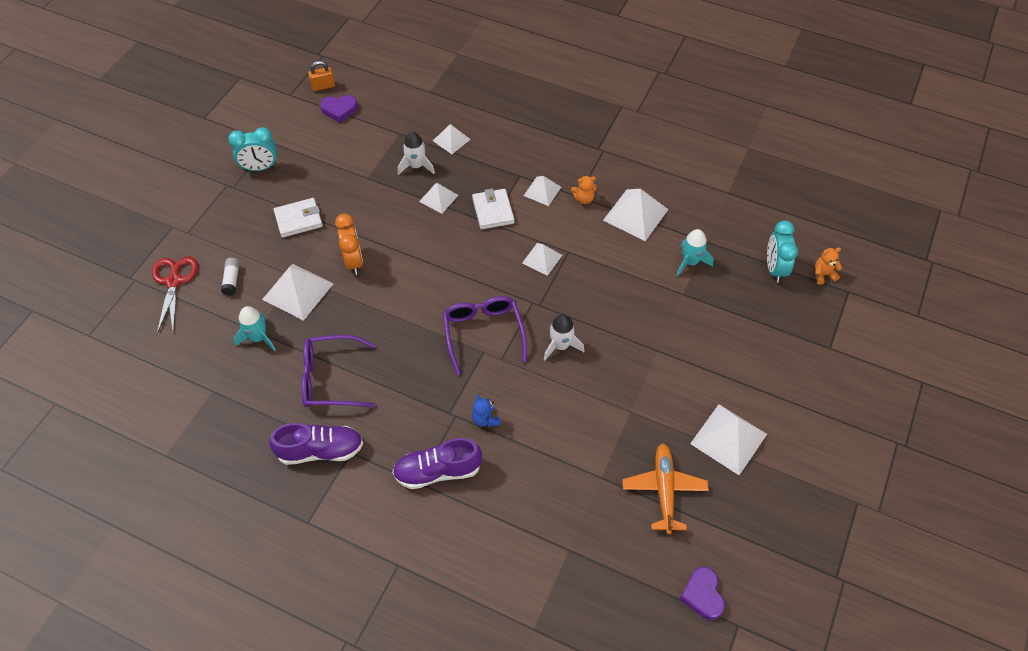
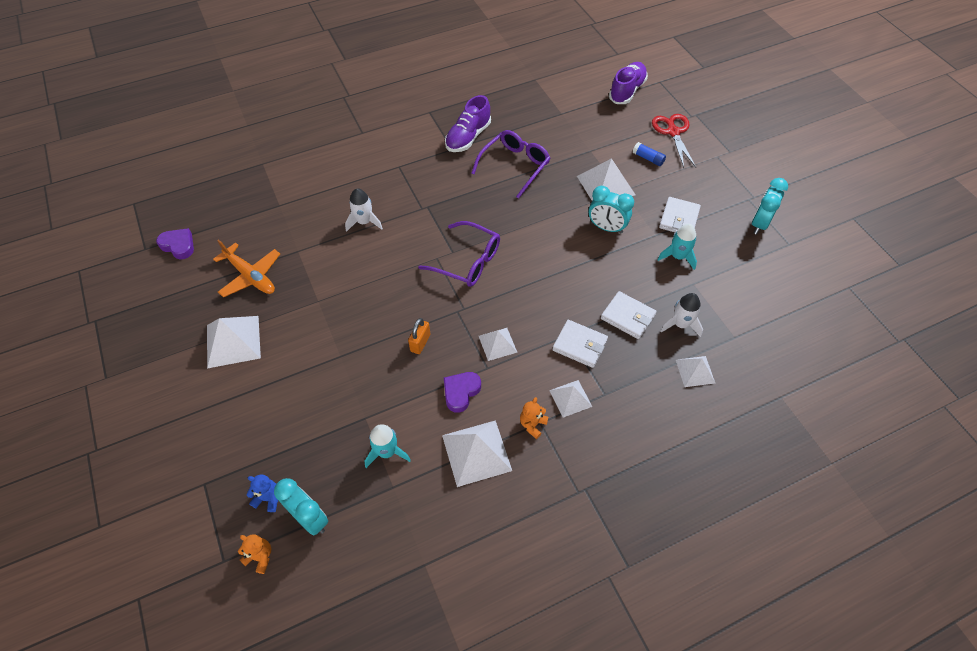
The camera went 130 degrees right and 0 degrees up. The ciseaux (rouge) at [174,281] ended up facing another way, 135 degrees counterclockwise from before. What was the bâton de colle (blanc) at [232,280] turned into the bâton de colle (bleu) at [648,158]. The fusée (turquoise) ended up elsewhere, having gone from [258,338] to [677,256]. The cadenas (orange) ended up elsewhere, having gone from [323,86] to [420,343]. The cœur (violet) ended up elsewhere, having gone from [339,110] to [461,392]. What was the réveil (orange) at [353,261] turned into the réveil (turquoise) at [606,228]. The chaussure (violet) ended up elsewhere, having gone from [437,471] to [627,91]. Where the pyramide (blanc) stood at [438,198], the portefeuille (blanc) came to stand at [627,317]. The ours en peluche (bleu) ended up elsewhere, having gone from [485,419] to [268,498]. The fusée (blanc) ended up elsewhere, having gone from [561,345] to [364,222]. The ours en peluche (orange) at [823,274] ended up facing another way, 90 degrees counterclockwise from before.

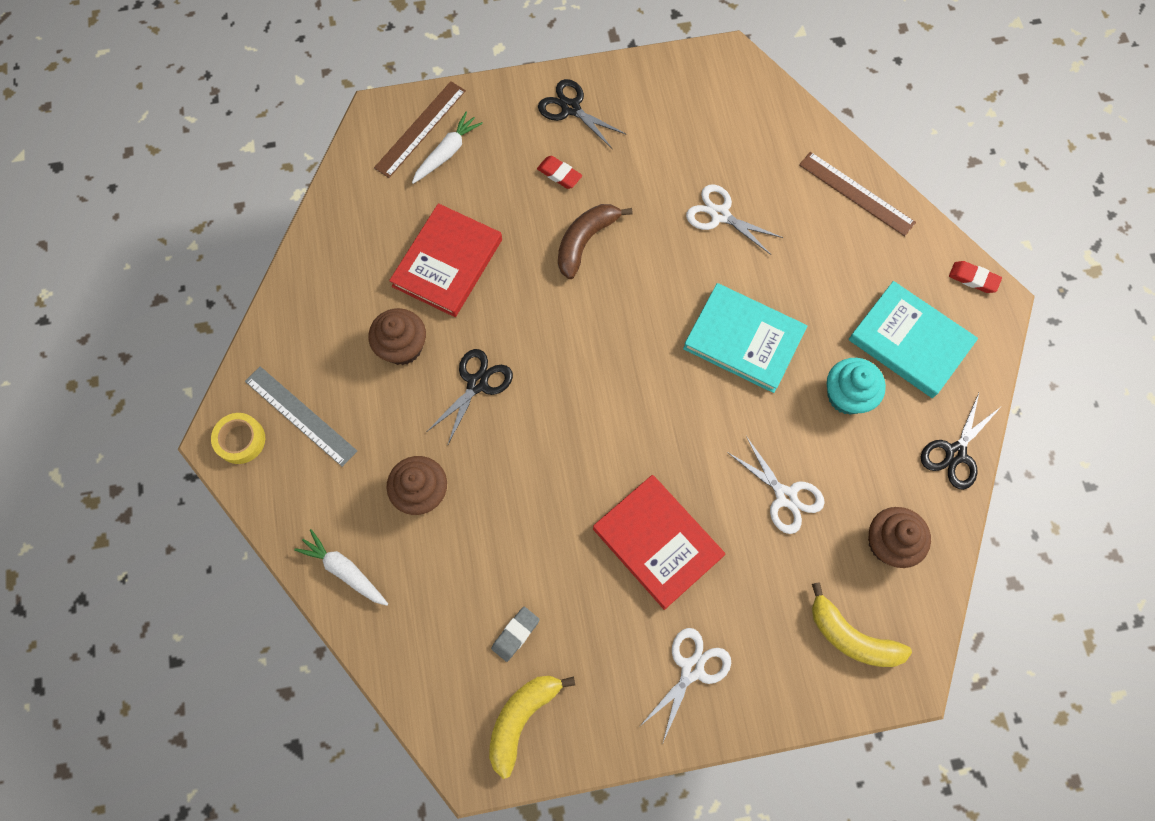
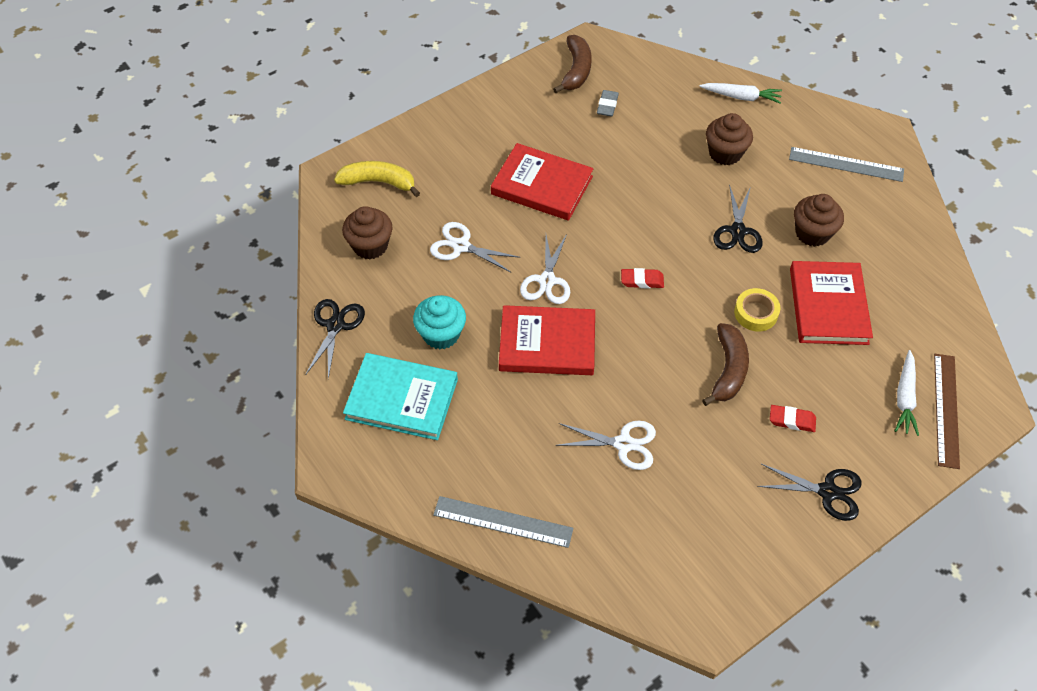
The camera went 155 degrees right and 15 degrees down. The ruban adhésif (jaune) ended up elsewhere, having gone from [240,440] to [756,313]. What was the banane (jaune) at [521,718] turned into the banane (marron) at [576,70]. The ciseaux (blanc) ended up elsewhere, having gone from [692,669] to [547,281]. What was the livre (turquoise) at [743,340] turned into the livre (rouge) at [547,344]. What was the règle (marron) at [856,193] turned into the règle (gris) at [503,522]. The gomme (rouge) ended up elsewhere, having gone from [973,279] to [642,281].

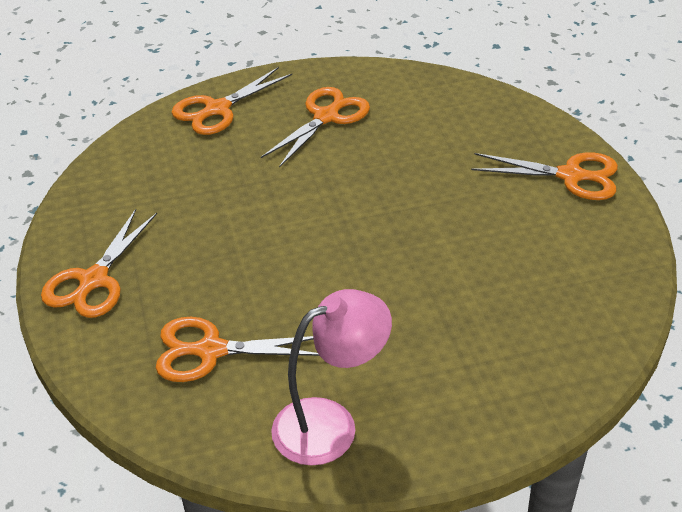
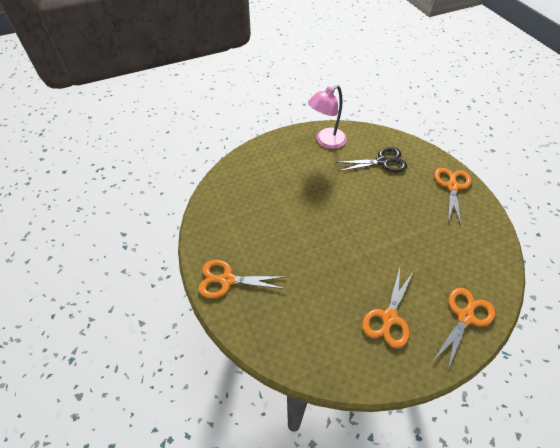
The camera went 170 degrees right and 10 degrees up. What was the ciseaux (orange) at [210,350] turned into the ciseaux (noir) at [383,162].

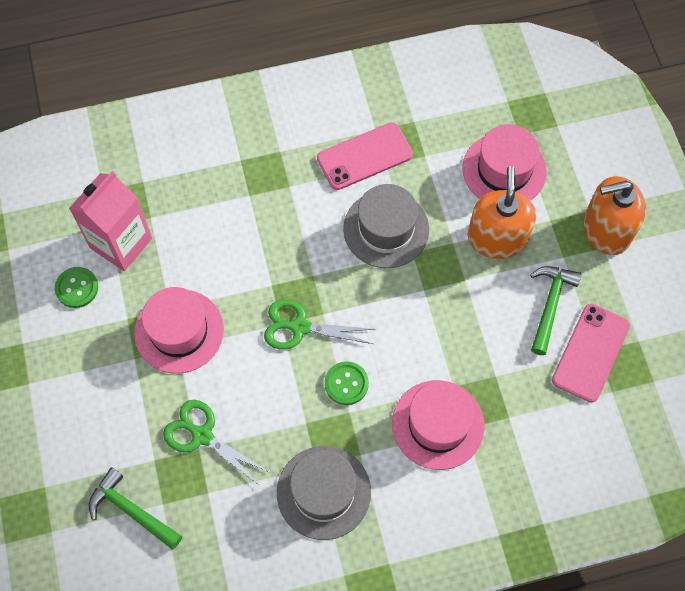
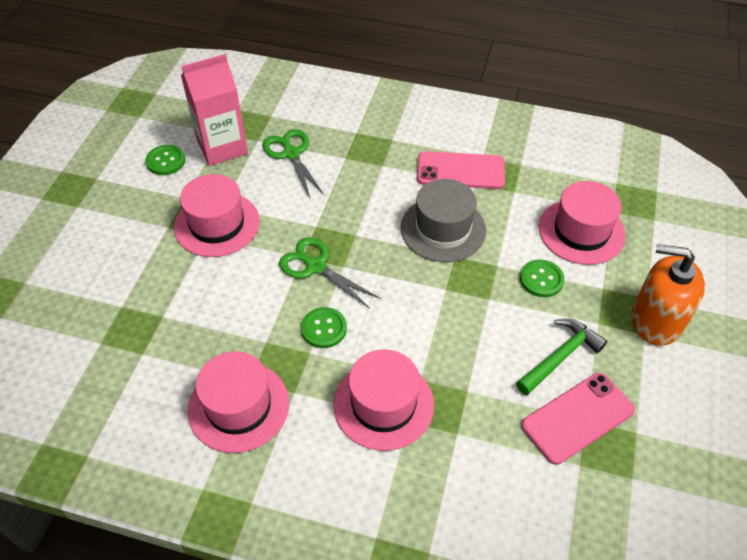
The camera went 30 degrees right and 15 degrees down. The second view lost the marteau (vert) at [131,511]. The ciseaux (vert) ended up elsewhere, having gone from [202,435] to [291,154]. What was the chapeau (gris) at [323,492] turned into the chapeau (rose) at [238,406]. Where the distributeur de savon (orange) stood at [497,238], the bouton (vert) came to stand at [541,279].

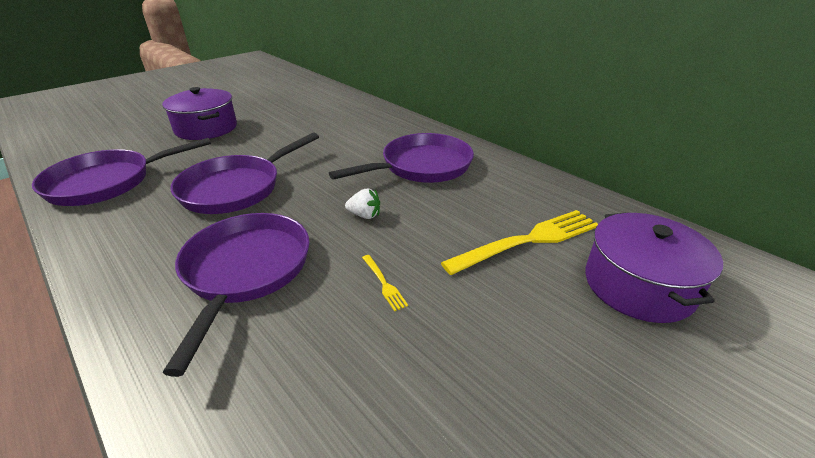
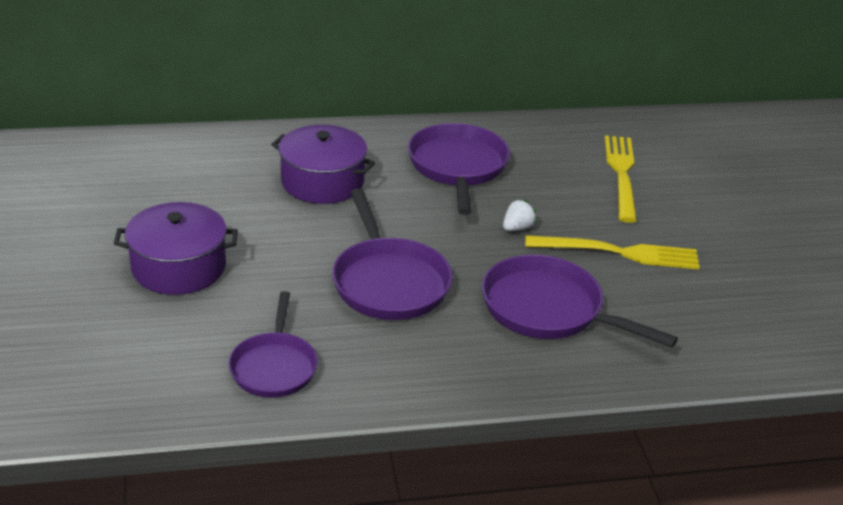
The camera went 60 degrees left and 0 degrees up. The size of the poêle (violet) at [107,182] changed by a factor of 0.67. The size of the fourchette (jaune) at [384,283] changed by a factor of 2.39. The marmite (violet) ended up elsewhere, having gone from [638,285] to [322,182].

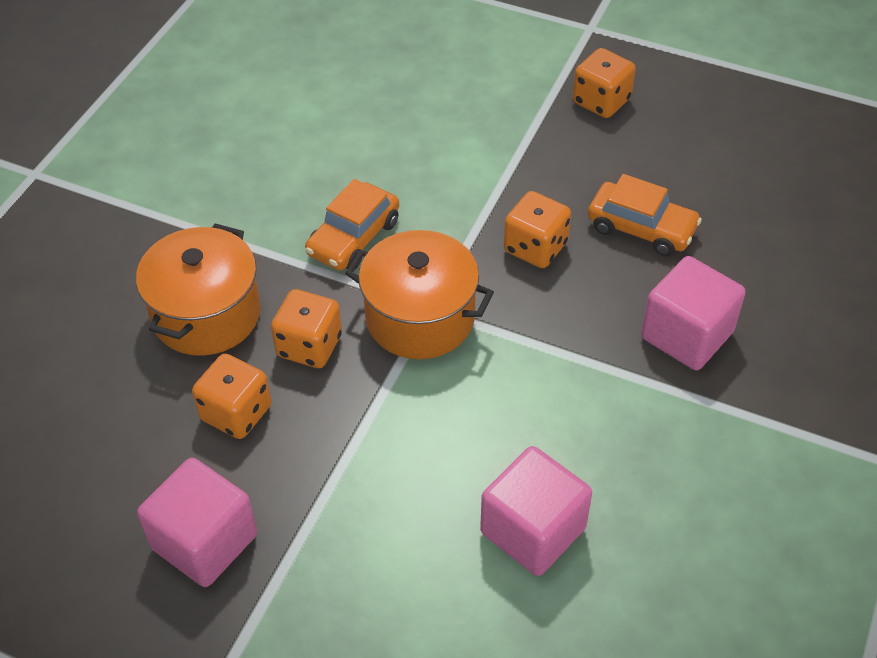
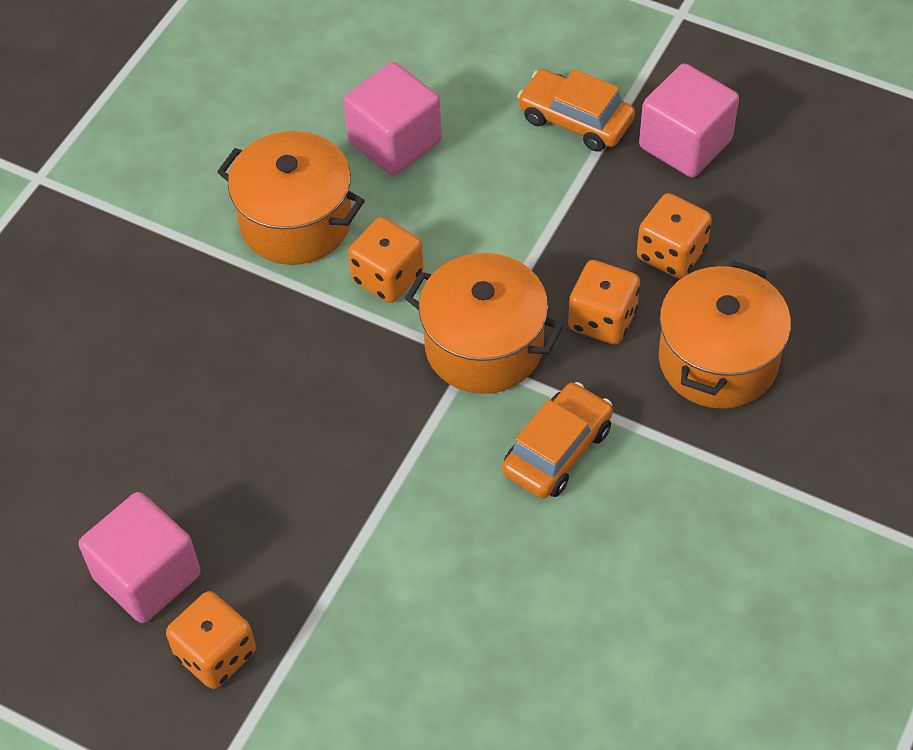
The camera went 175 degrees left and 5 degrees up. The dé (orange) ended up elsewhere, having gone from [535,247] to [387,277]. The voiture (orange) ended up elsewhere, having gone from [641,228] to [575,120]. The cube (rose) ended up elsewhere, having gone from [686,335] to [147,576]. The second view gained the marmite (orange) at [296,221].

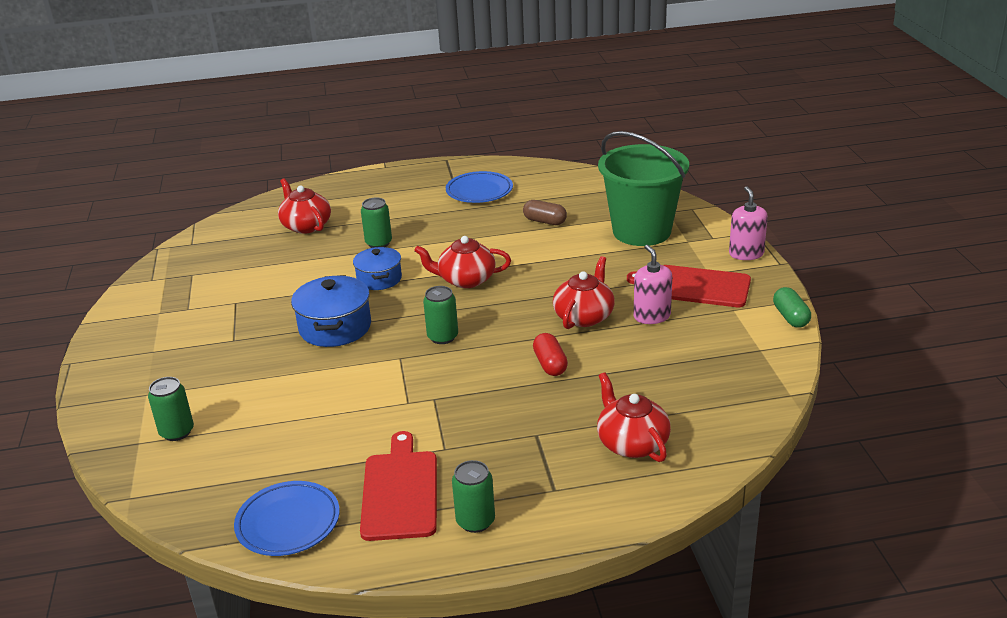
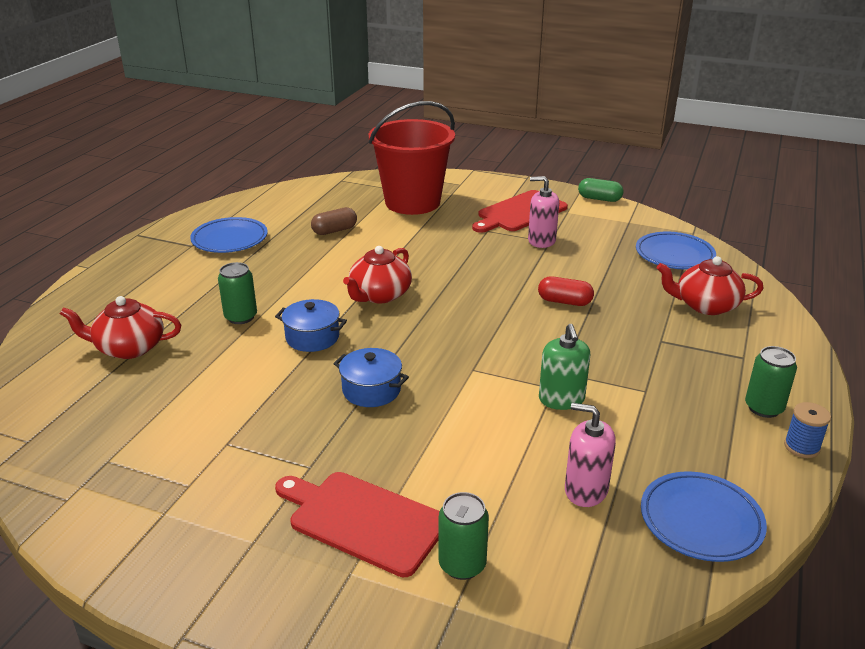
The camera went 60 degrees left and 0 degrees up. The size of the marmite (bleu) at [335,327] changed by a factor of 0.66. The planche à découper (rouge) ended up elsewhere, having gone from [400,491] to [363,520]. The second view lost the canette (vert) at [442,337]. The second view lost the théière (rouge) at [584,316]. What was the seau (vert) at [641,231] turned into the seau (rouge) at [412,202]. The distributeur de savon (rose) ended up elsewhere, having gone from [746,254] to [585,490]. The second view gained the distributeur de savon (vert) at [561,399]. The second view gained the assiette (bleu) at [674,255]. The second view gained the bobine (bleu) at [801,447].

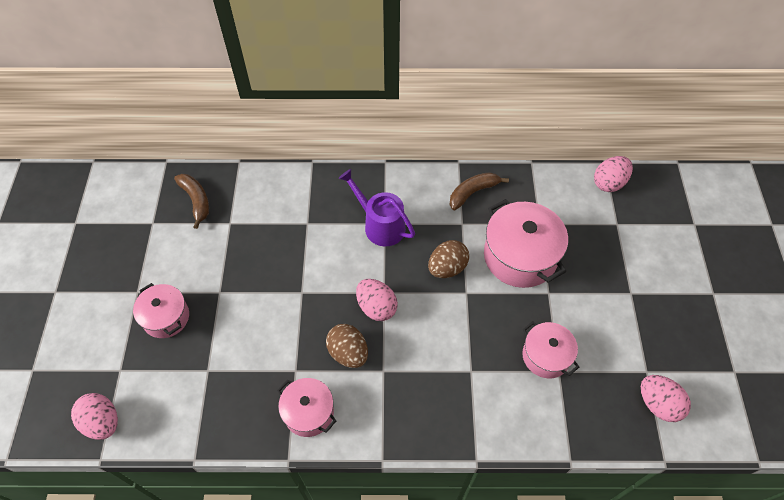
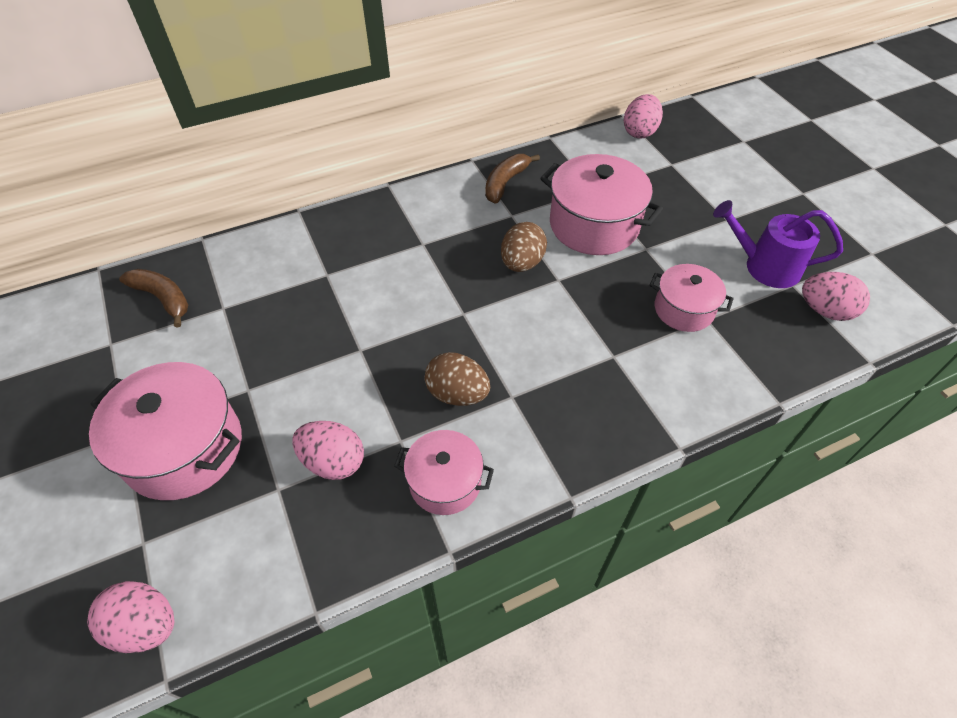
The camera went 25 degrees left and 5 degrees down. The size of the marmite (rose) at [166,317] changed by a factor of 1.67. The arrosoir (violet) ended up elsewhere, having gone from [380,225] to [765,266]. The œuf (rose) ended up elsewhere, having gone from [376,307] to [333,461].

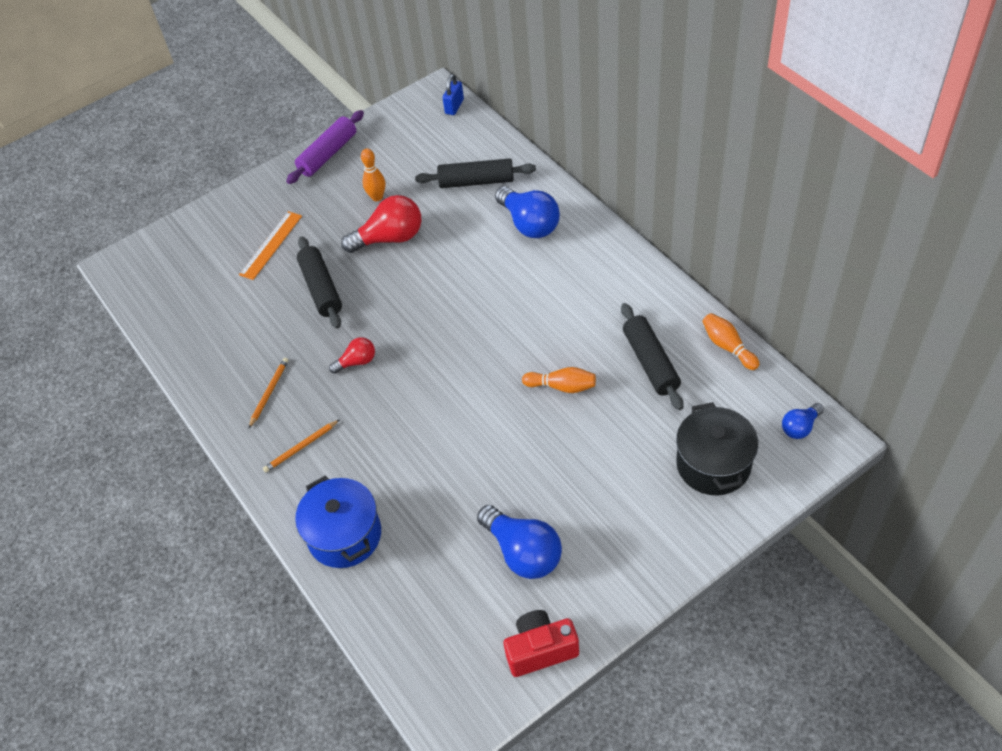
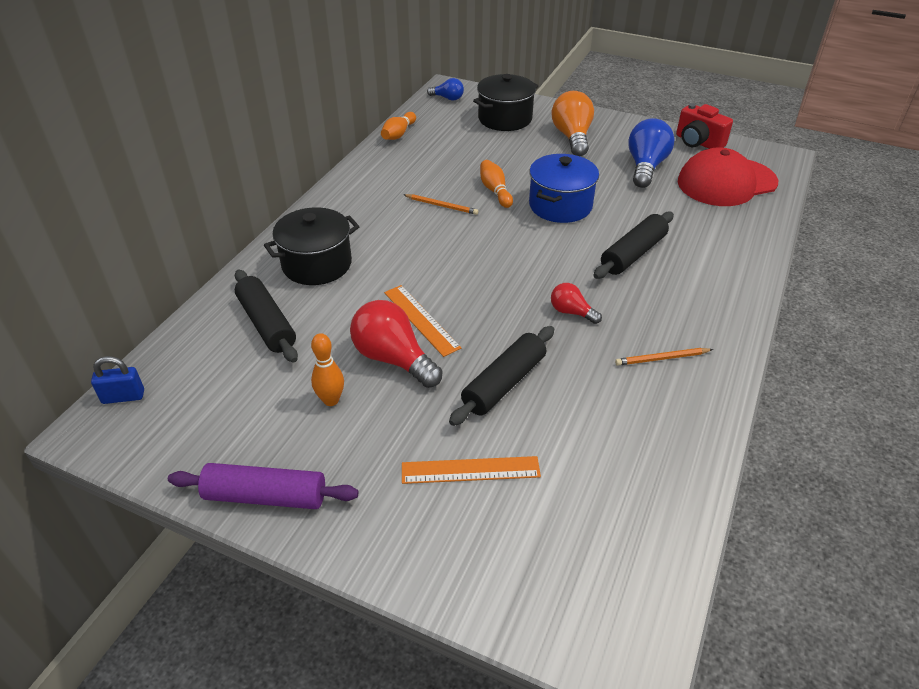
The camera went 125 degrees left and 10 degrees down. The crayon (orange) ended up elsewhere, having gone from [301,447] to [441,206]. The marmite (bleu) ended up elsewhere, having gone from [345,535] to [560,205]. Where the ampoule (bleu) stood at [529,224], the marmite (noir) came to stand at [317,264]. The rouleau à pâtisserie (noir) ended up elsewhere, having gone from [650,362] to [633,254]. The second view gained the règle (orange) at [421,319]. The second view gained the ampoule (orange) at [572,137]. The second view gained the casquette (rouge) at [726,182].

